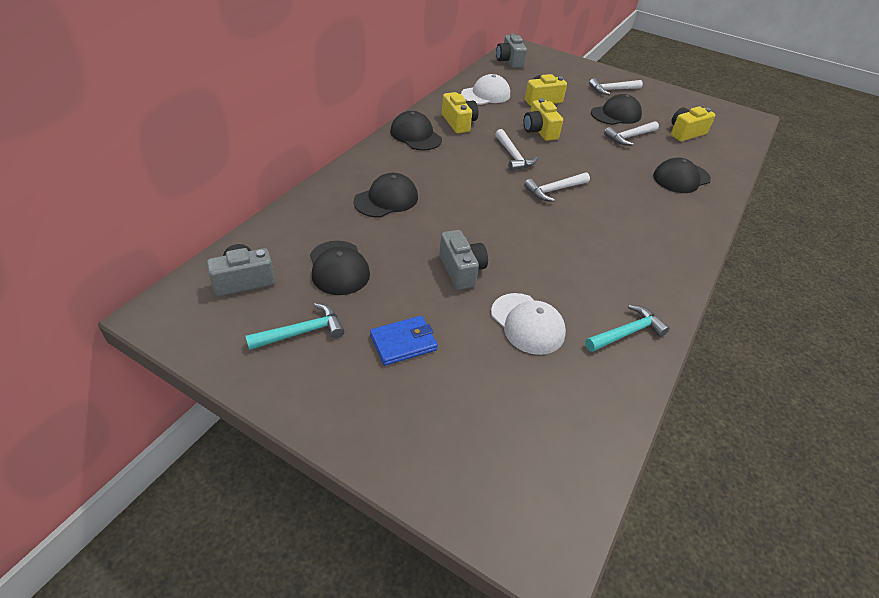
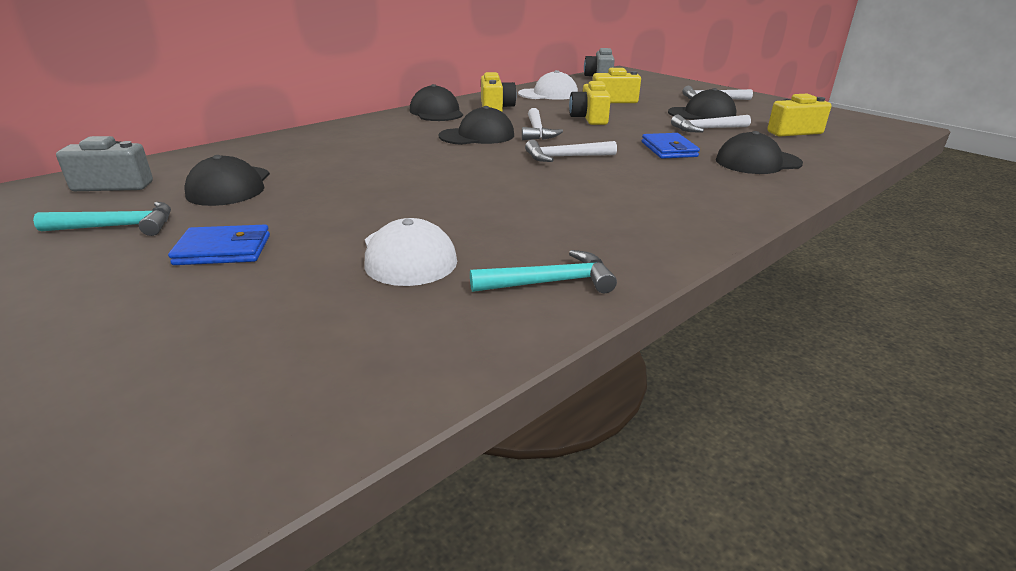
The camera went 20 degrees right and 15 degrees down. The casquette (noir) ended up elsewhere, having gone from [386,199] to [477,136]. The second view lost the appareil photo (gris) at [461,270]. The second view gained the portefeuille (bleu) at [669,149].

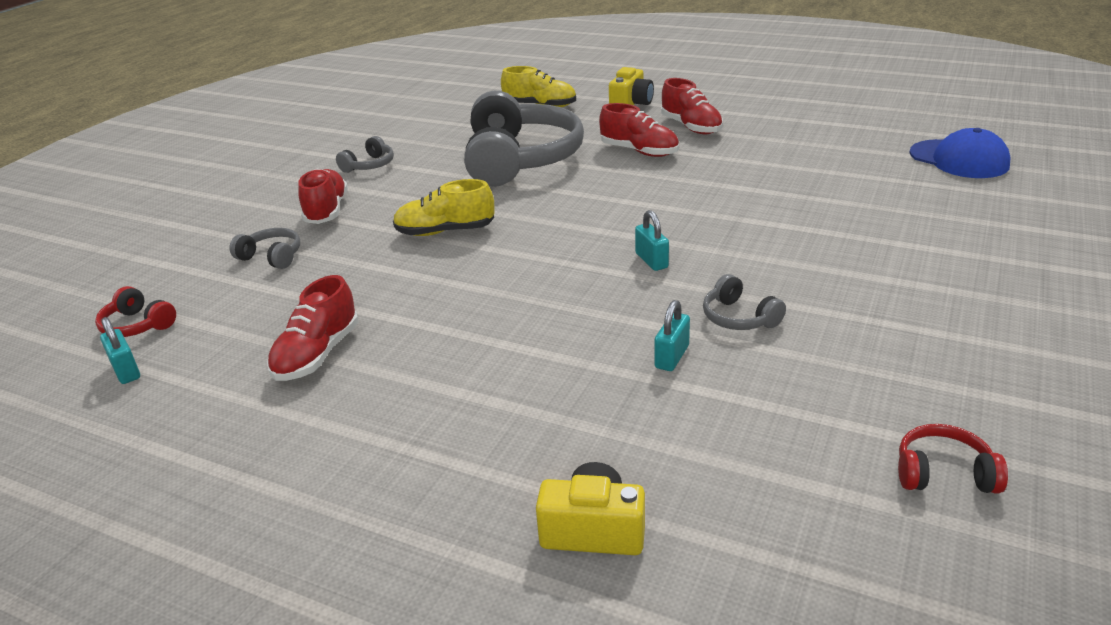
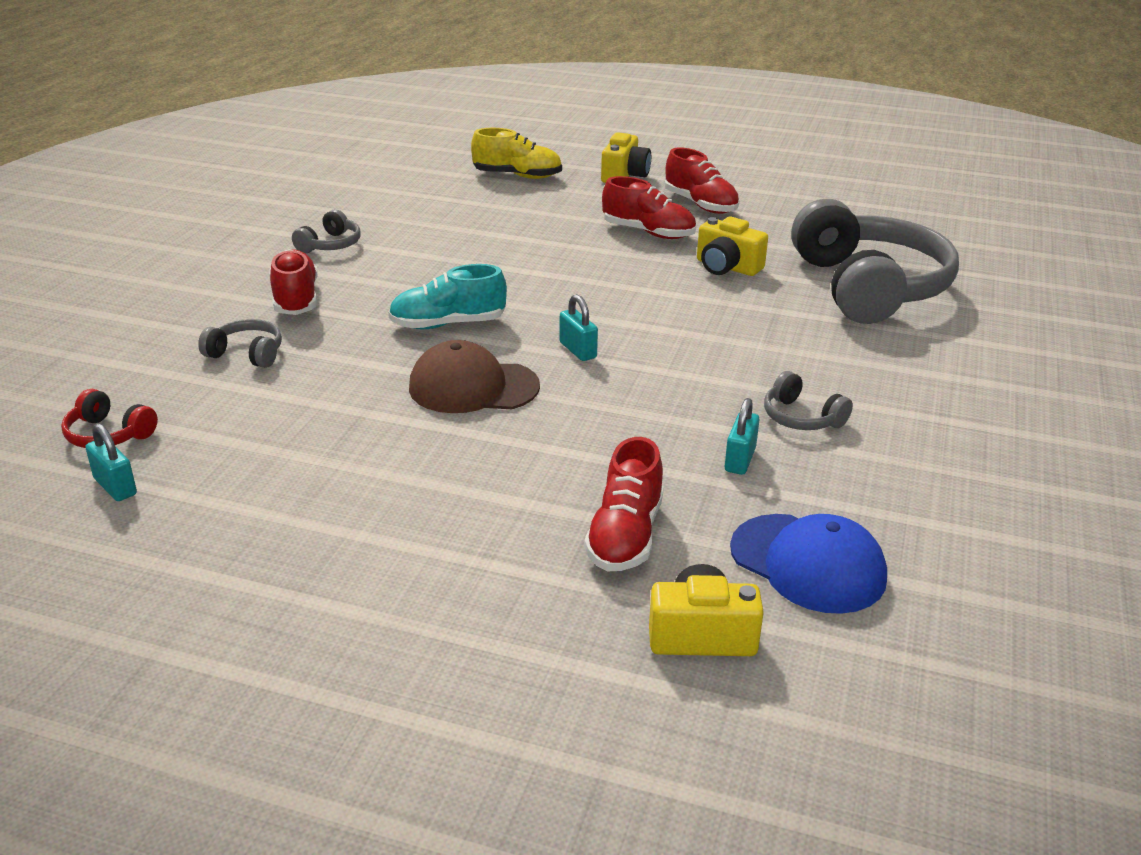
The camera went 10 degrees left and 0 degrees up. The chaussure (rouge) ended up elsewhere, having gone from [317,354] to [625,536]. What was the chaussure (jaune) at [445,231] turned into the chaussure (turquoise) at [448,324]. The casque audio (gris) ended up elsewhere, having gone from [520,160] to [868,287]. The cadenas (turquoise) ended up elsewhere, having gone from [651,261] to [578,350]. The second view lost the casque audio (rouge) at [944,473]. The casquette (bleu) ended up elsewhere, having gone from [959,159] to [808,563]. The second view gained the casquette (marron) at [473,387]. The second view gained the appareil photo (jaune) at [727,267].

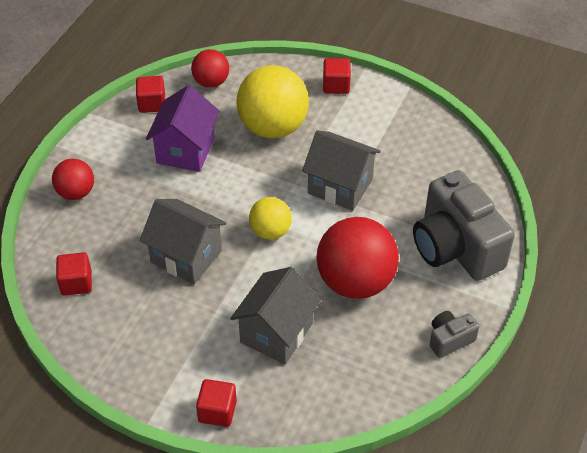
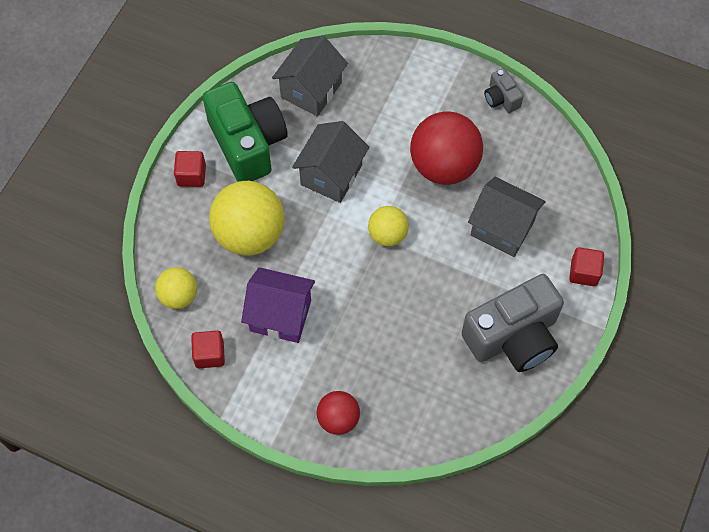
The camera went 90 degrees left and 15 degrees up. The second view lost the cube (rouge) at [76,283]. The maison (gris) ended up elsewhere, having gone from [186,256] to [311,90]. What was the balle (rouge) at [211,82] turned into the balle (jaune) at [179,296]. The appareil photo (gris) ended up elsewhere, having gone from [455,247] to [513,337]. The second view gained the appareil photo (vert) at [248,143].

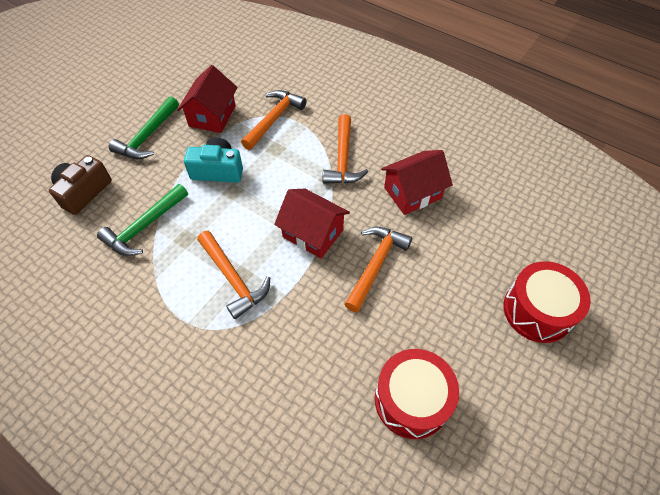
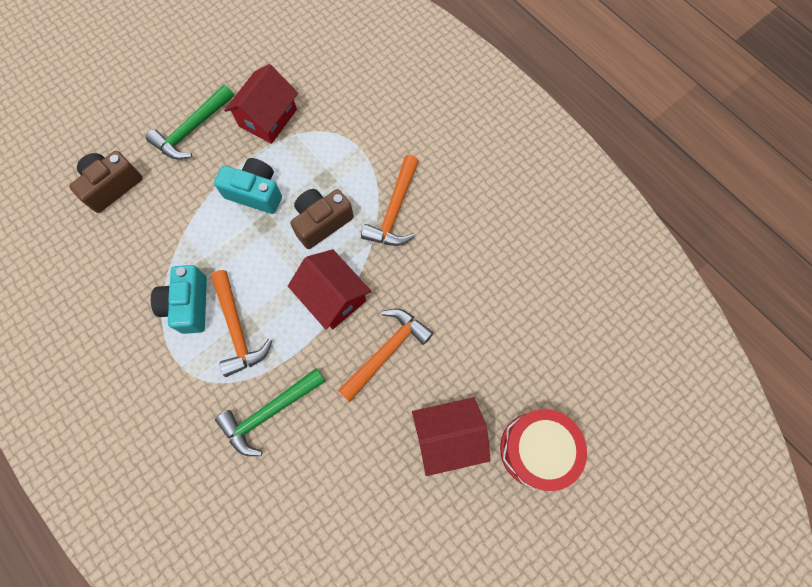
The camera went 15 degrees right and 15 degrees up. The marteau (vert) ended up elsewhere, having gone from [144,226] to [269,412]. The second view lost the marteau (orange) at [274,119]. The second view lost the tambour (rouge) at [411,400]. The maison (rouge) ended up elsewhere, having gone from [412,193] to [448,437]. The second view gained the appareil photo (turquoise) at [188,304]. The second view gained the appareil photo (marron) at [322,222].

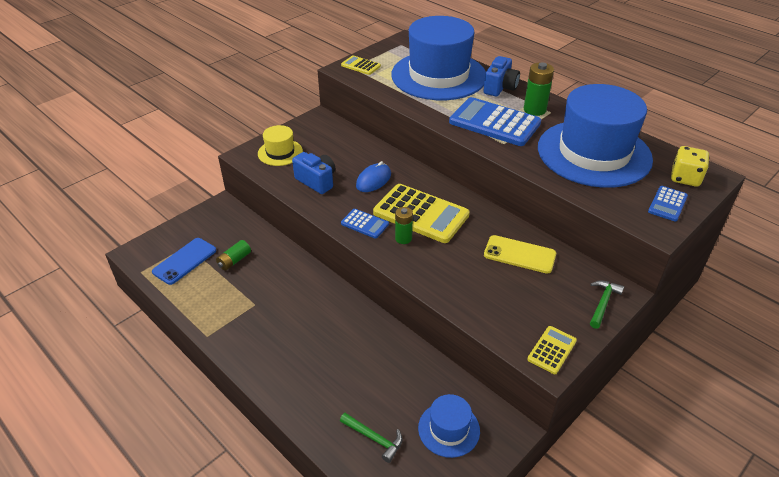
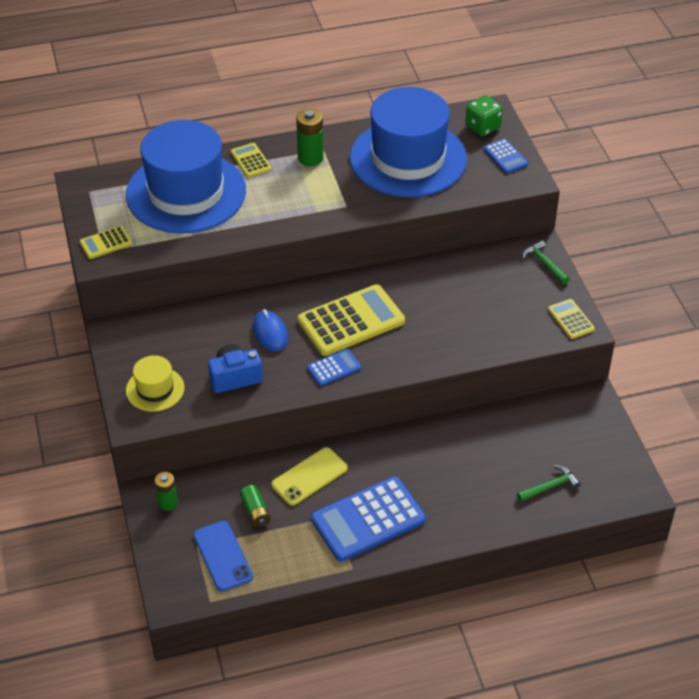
The camera went 60 degrees left and 5 degrees up. The pile (vert) ended up elsewhere, having gone from [403,238] to [168,503]. The second view lost the chapeau (bleu) at [449,429]. The calculatrice (bleu) ended up elsewhere, having gone from [494,123] to [368,519]. Where the appareil photo (bleu) stood at [500,88], the calculatrice (jaune) came to stand at [251,161]. The téléphone (jaune) ended up elsewhere, having gone from [519,255] to [309,477]. What was the dé (jaune) at [685,178] turned into the dé (vert) at [482,127].

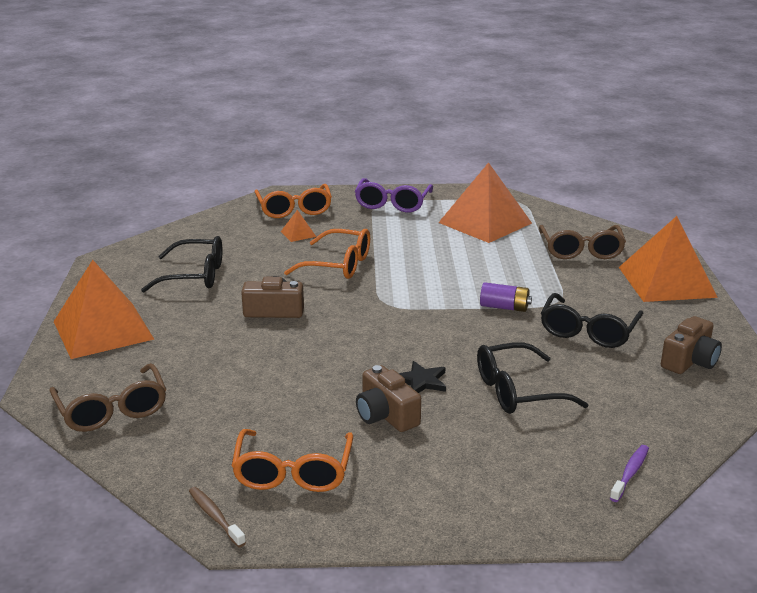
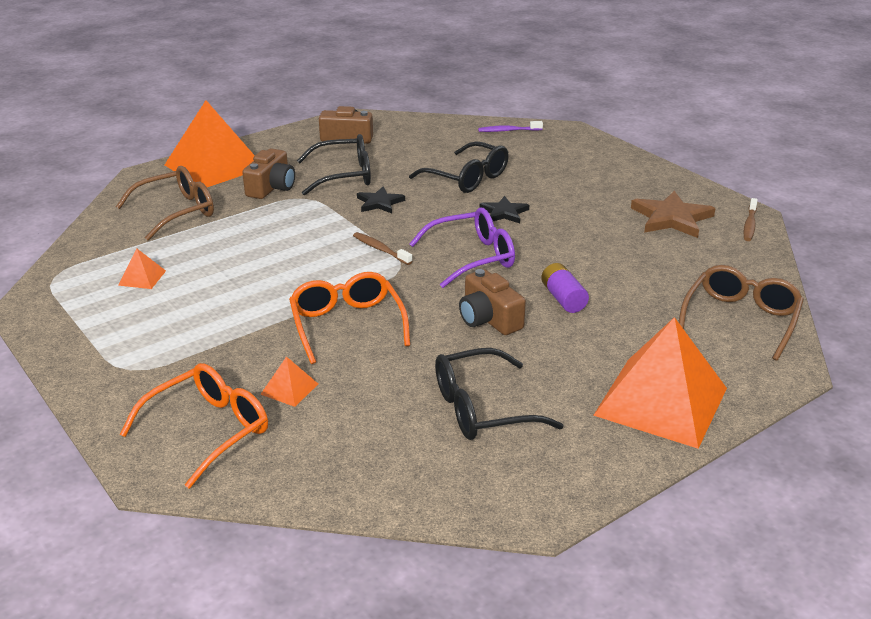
The camera went 125 degrees left and 5 degrees up. The lunettes (noir) at [194,276] ended up facing another way, 75 degrees counterclockwise from before. Where the lunettes (orange) stood at [293,472], the étoile (marron) came to stand at [671,218]. The lunettes (violet) ended up elsewhere, having gone from [392,203] to [471,257]. The appareil photo (marron) ended up elsewhere, having gone from [386,415] to [271,187]. The size of the pyramide (orange) at [485,223] changed by a factor of 0.40. The pile (violet) ended up elsewhere, having gone from [504,307] to [563,298]. The second view gained the brosse à dents (marron) at [380,249]. The second view gained the étoile (noir) at [379,203].

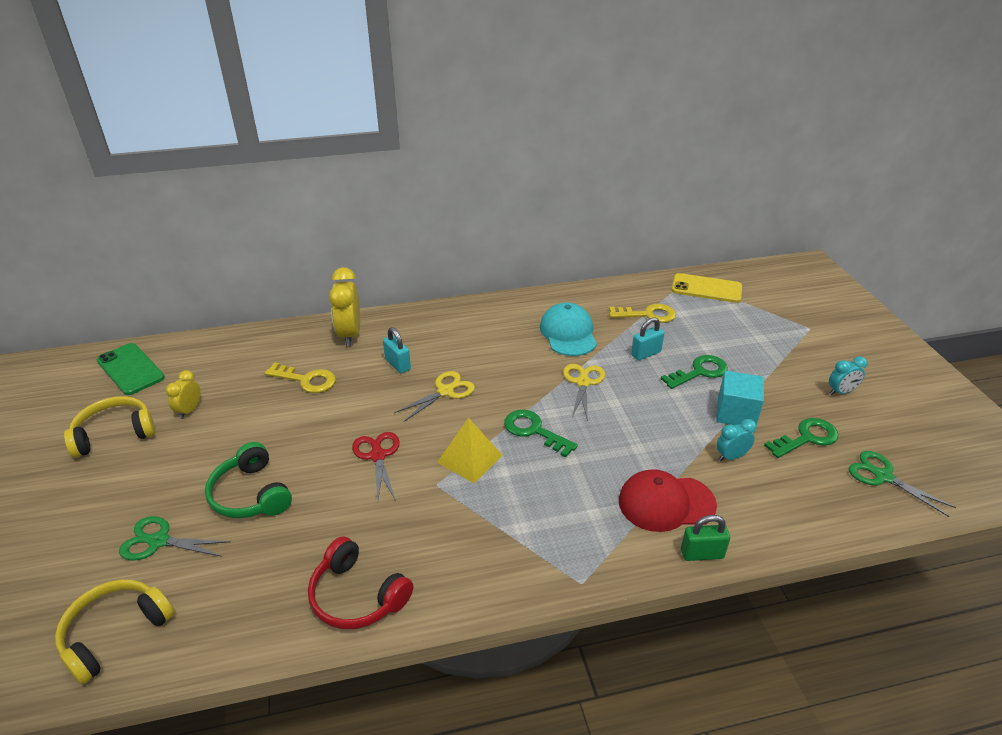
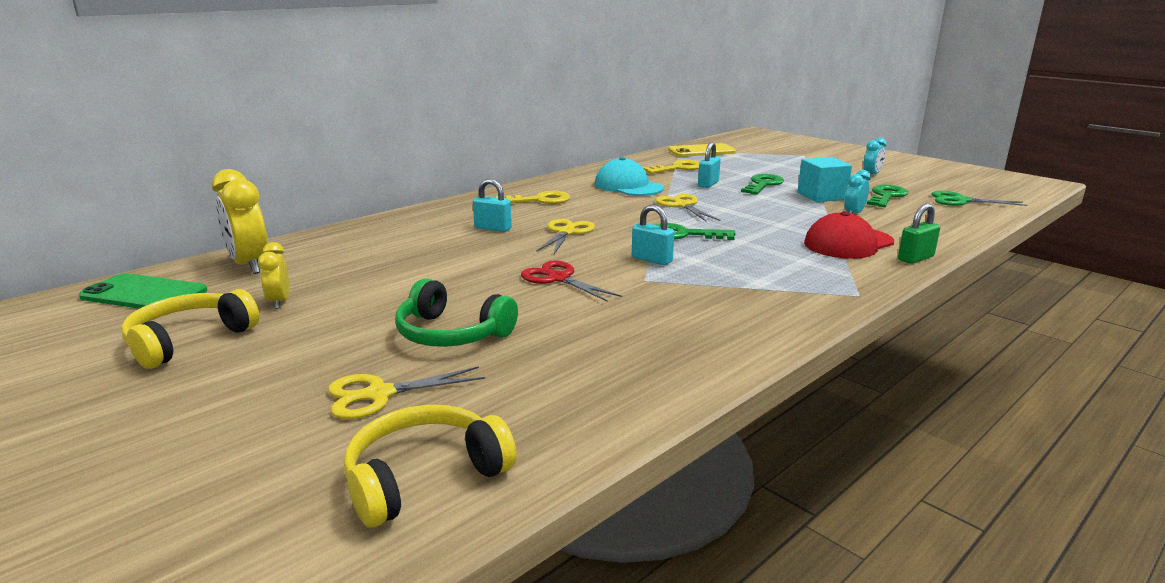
The camera went 30 degrees left and 15 degrees down. The casque audio (jaune) at [115,633] ended up facing another way, 45 degrees clockwise from before. What was the ciseaux (vert) at [159,541] turned into the ciseaux (jaune) at [379,394]. The clé (jaune) ended up elsewhere, having gone from [306,380] to [539,200]. The second view lost the casque audio (rouge) at [357,596]. The réveil (jaune) ended up elsewhere, having gone from [350,335] to [249,265]. Where the pyramide (jaune) stood at [470,458], the cadenas (turquoise) came to stand at [652,260].

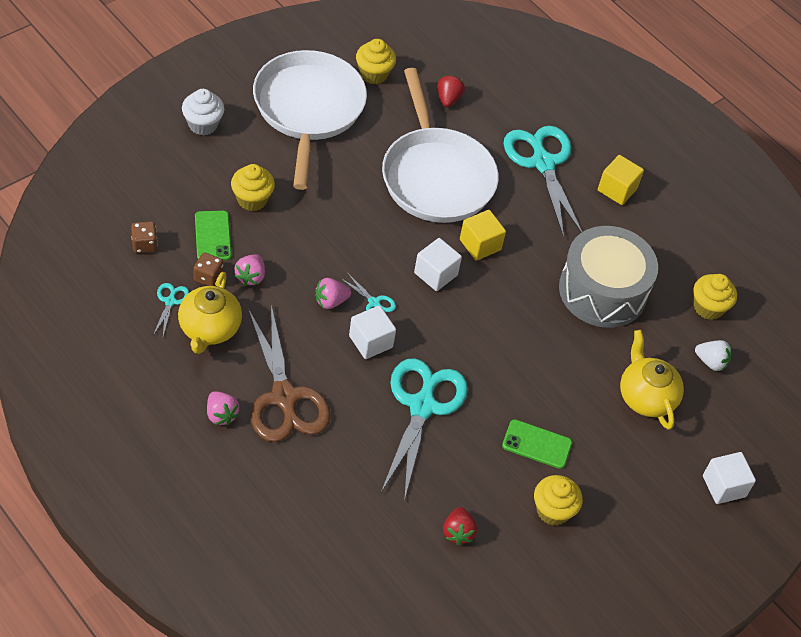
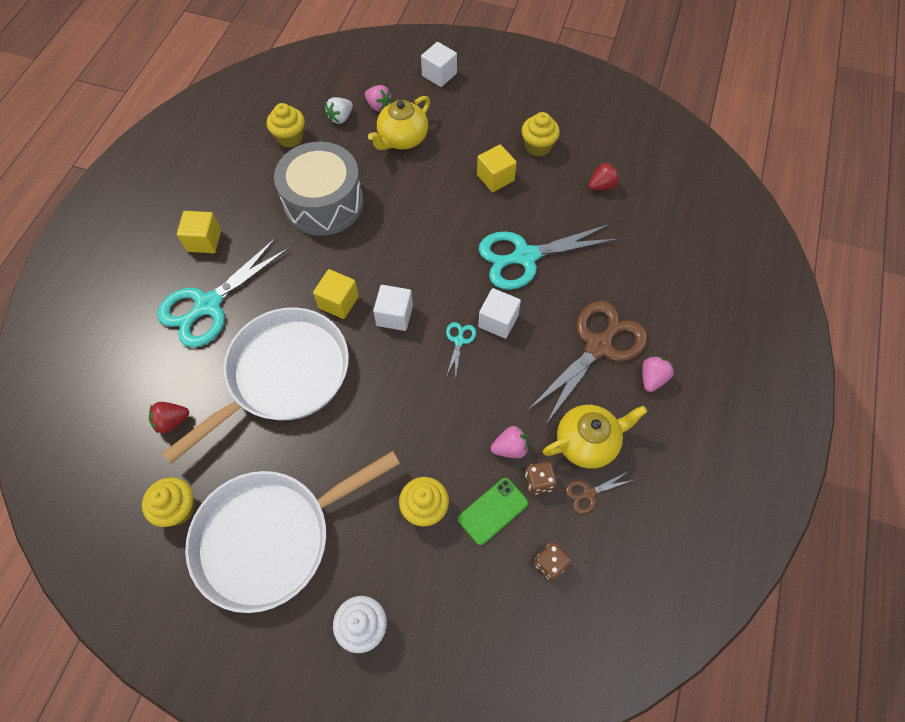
The camera went 115 degrees left and 10 degrees up. What was the ciseaux (turquoise) at [170,301] turned into the ciseaux (marron) at [589,493]. The fraise (rose) ended up elsewhere, having gone from [331,301] to [378,106]. Where the téléphone (vert) stood at [537,444], the cube (jaune) came to stand at [495,178]. The fraise (blanc) at [711,362] ended up facing another way, 135 degrees counterclockwise from before.

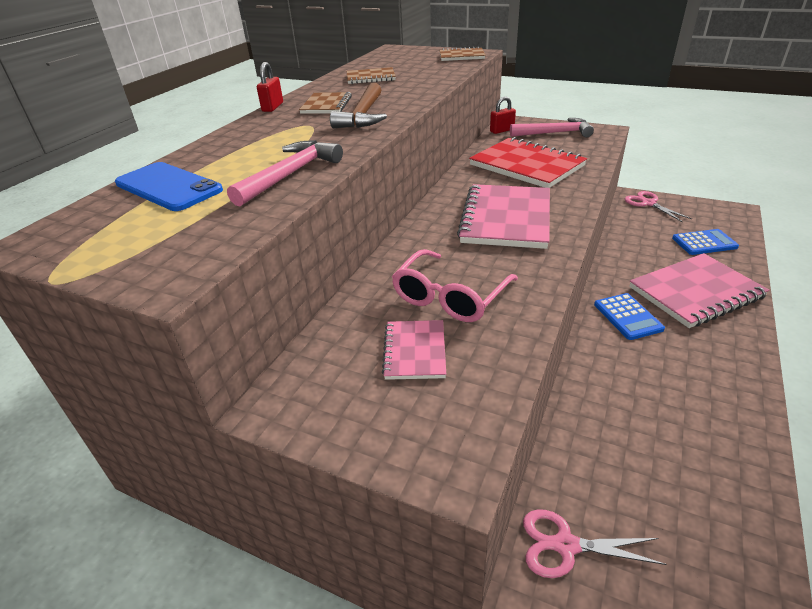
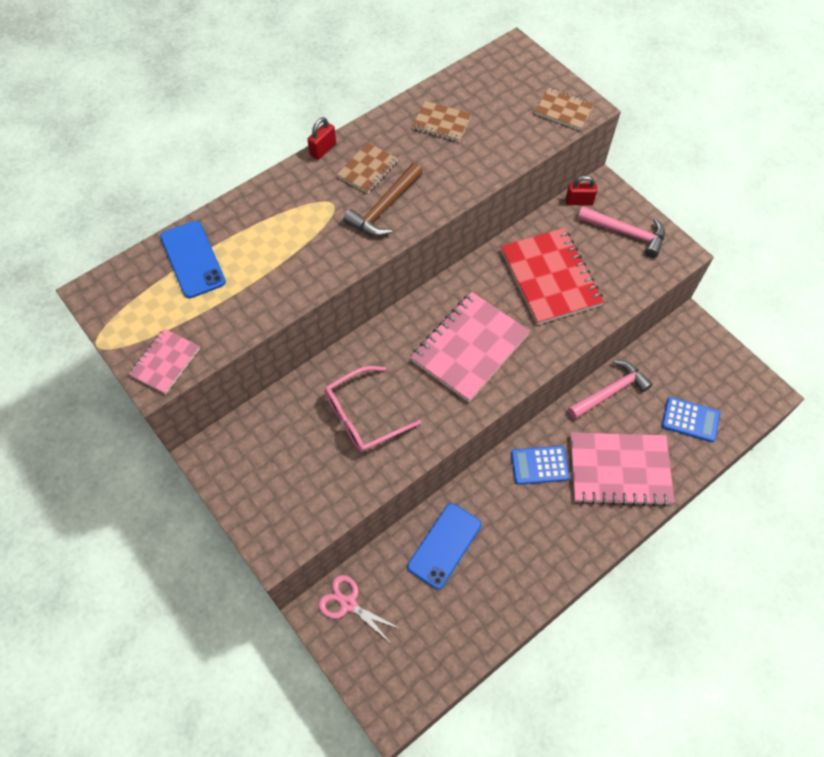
The camera went 25 degrees right and 25 degrees up. The marteau (rose) ended up elsewhere, having gone from [290,174] to [610,391]. The carnet (rose) ended up elsewhere, having gone from [414,351] to [165,362]. The calculatrice (bleu) at [627,317] ended up facing another way, 75 degrees clockwise from before. The second view lost the ciseaux (rose) at [648,203]. The second view gained the téléphone (bleu) at [444,545].

